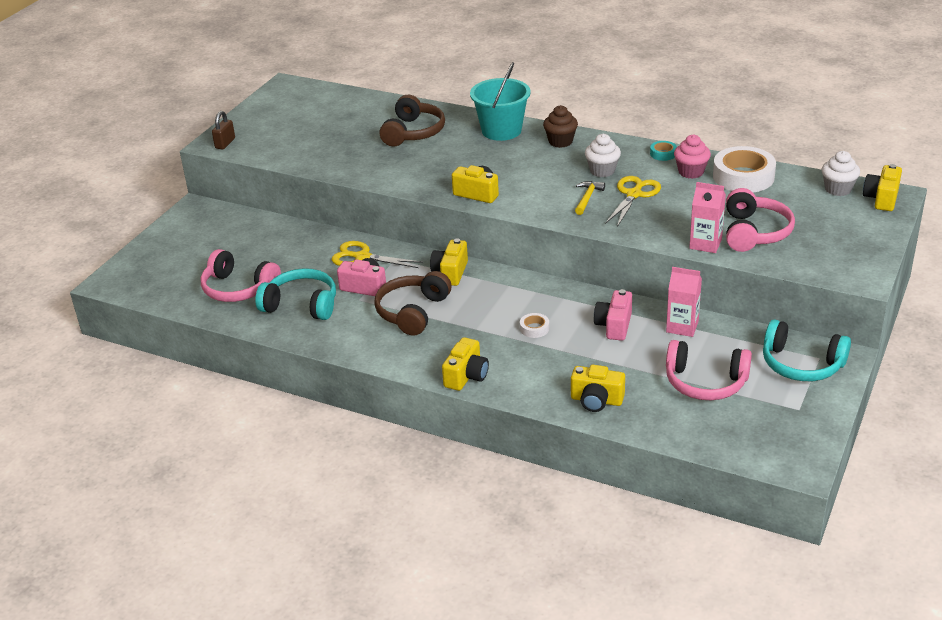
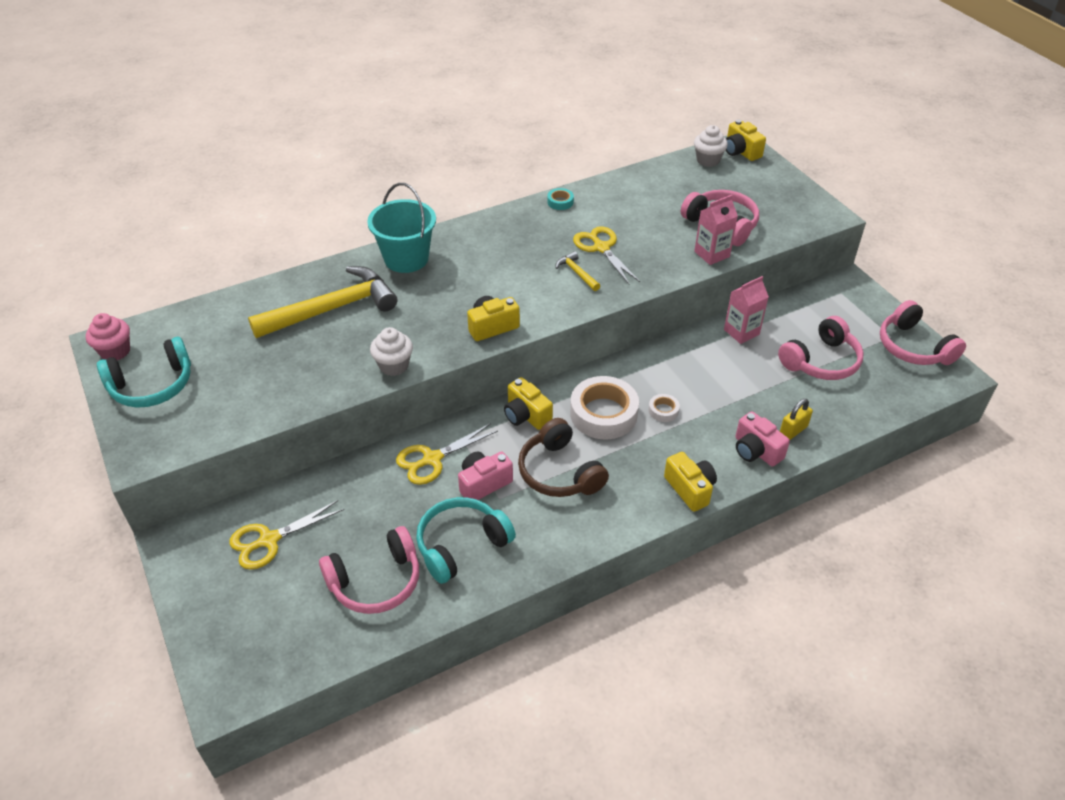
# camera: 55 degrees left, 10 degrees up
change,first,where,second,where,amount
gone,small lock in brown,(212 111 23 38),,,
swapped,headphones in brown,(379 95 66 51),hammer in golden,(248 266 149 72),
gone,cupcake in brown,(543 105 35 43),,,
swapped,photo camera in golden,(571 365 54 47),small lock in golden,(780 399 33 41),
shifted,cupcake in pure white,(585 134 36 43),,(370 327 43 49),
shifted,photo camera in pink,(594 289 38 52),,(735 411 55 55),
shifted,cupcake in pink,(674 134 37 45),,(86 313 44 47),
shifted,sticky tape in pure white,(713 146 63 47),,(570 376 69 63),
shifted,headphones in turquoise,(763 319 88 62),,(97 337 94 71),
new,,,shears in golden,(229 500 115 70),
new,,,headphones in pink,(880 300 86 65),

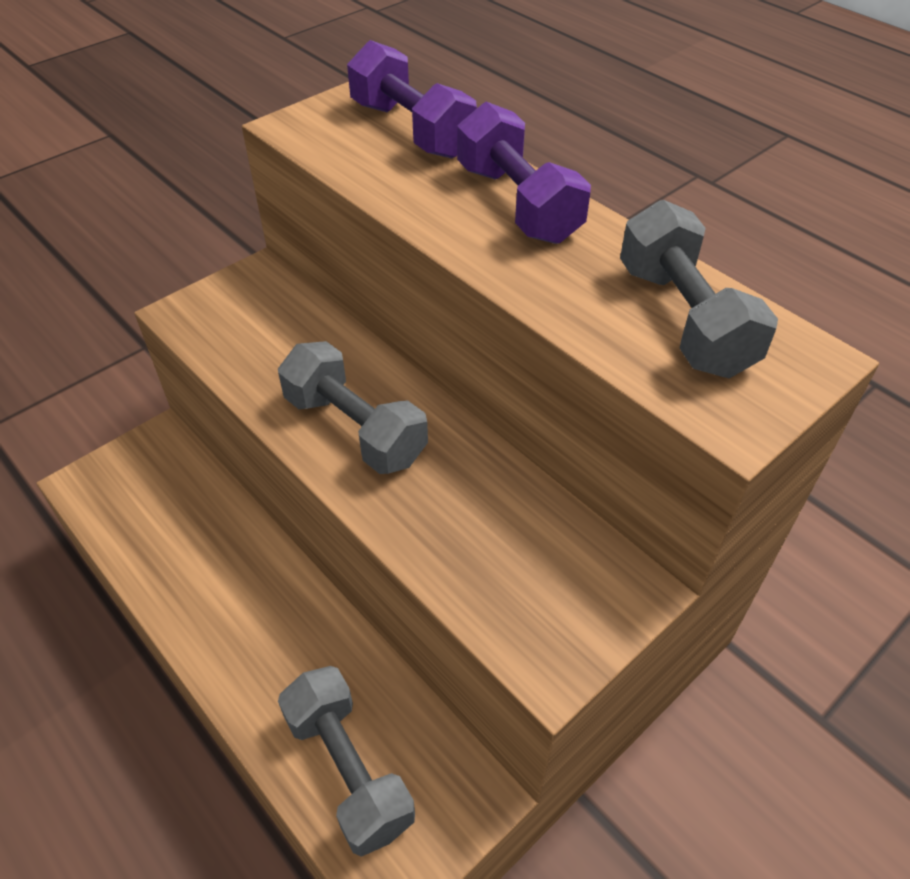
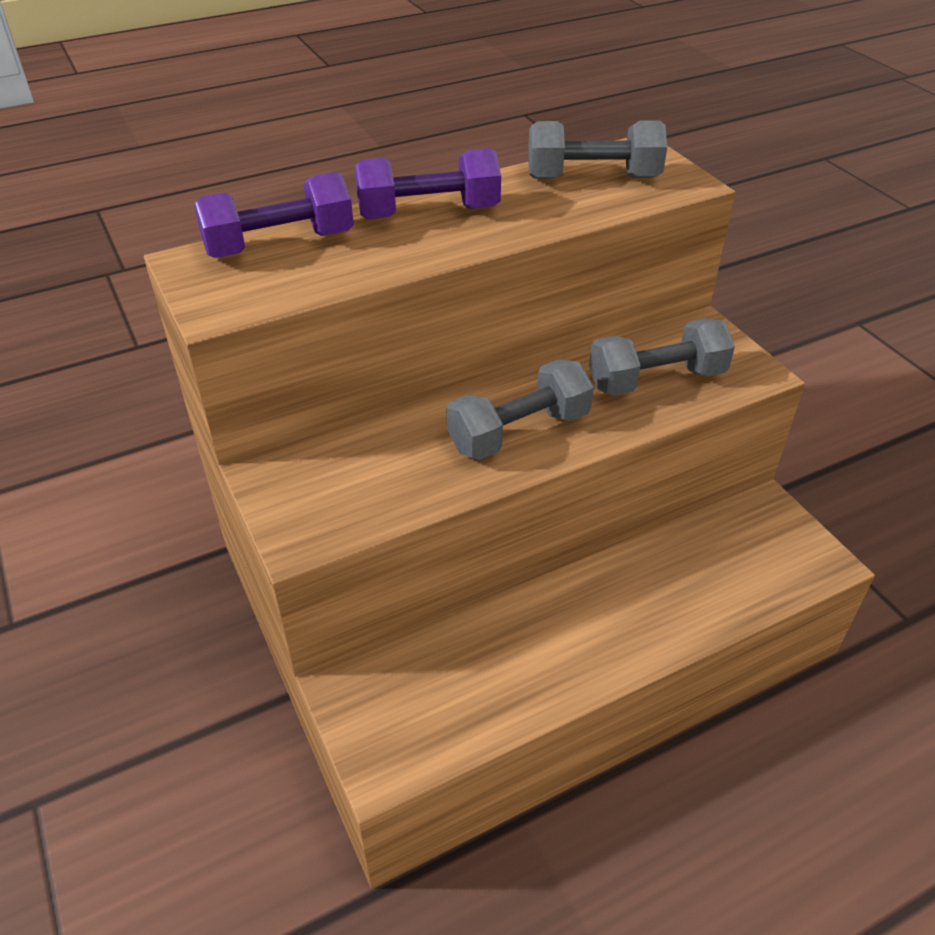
# camera: 75 degrees left, 5 degrees down
change,first,where,second,where,amount
shifted,hand weight in grey,(278 666 137 191),,(589 318 146 78),

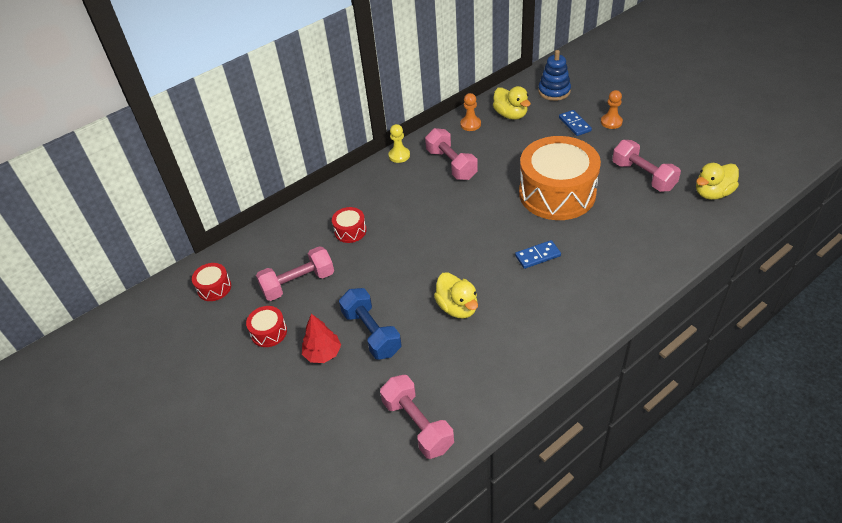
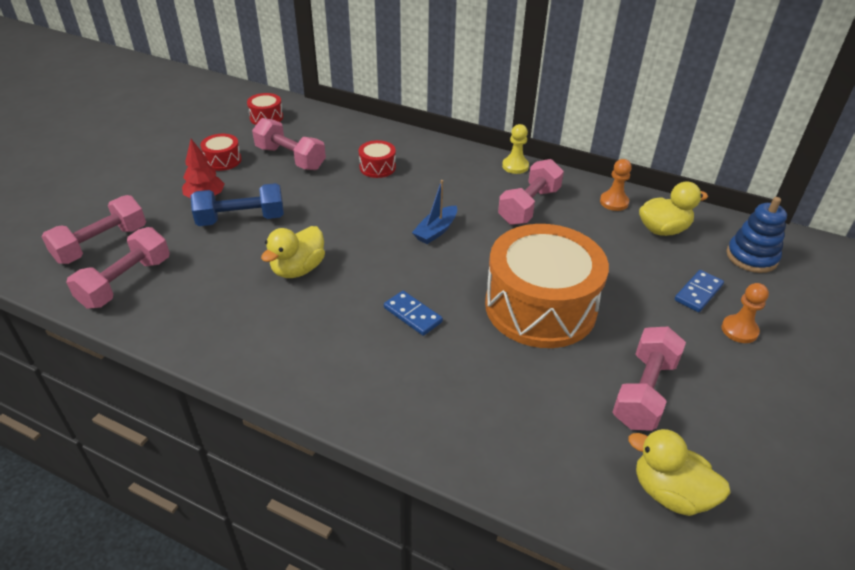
# camera: 60 degrees right, 5 degrees down
change,first,where,second,where,amount
rotated,hand weight in blue,(339 288 63 72),,(191 183 93 43),45 degrees clockwise
rotated,rubber duck in golden,(493 86 38 34),,(639 181 69 55),135 degrees counterclockwise
new,,,hand weight in pink,(41 195 105 69),
new,,,sailboat in blue,(412 180 45 64),

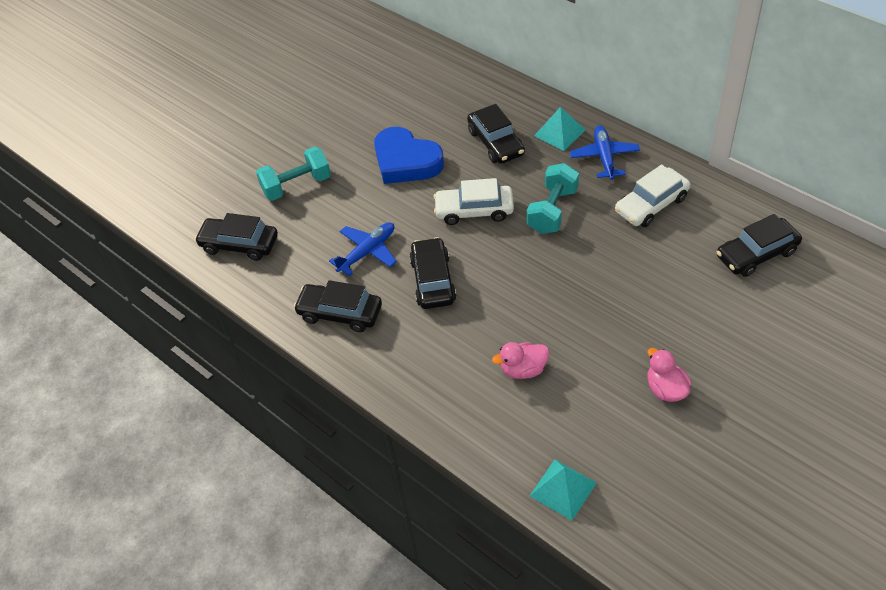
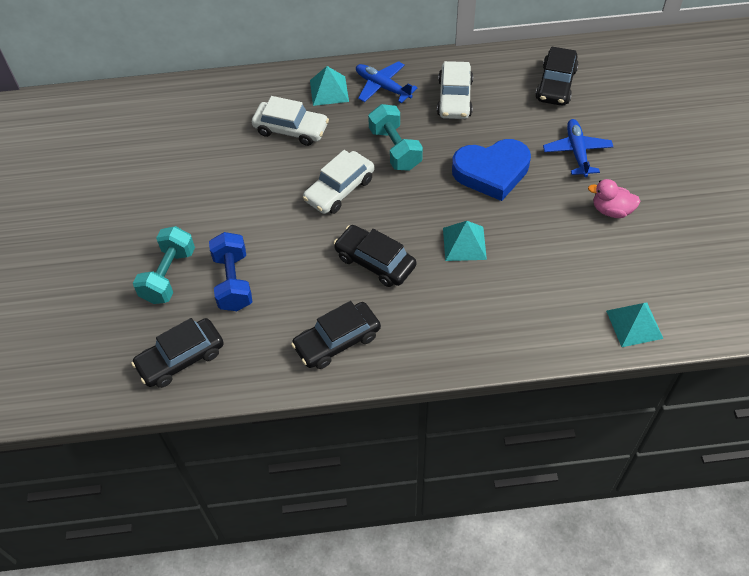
# camera: 50 degrees left, 5 degrees up
change,first,where,second,where,amount
shifted,aeroplane in blue,(329 222 68 54),,(543 119 70 58),
shifted,love heart in blue,(374 127 70 57),,(452 139 79 62),
repainted,automobile in black,(467 104 58 60),automobile in pure white,(252 96 77 50),
gone,rubber duck in pink,(492 342 57 37),,,
new,,,hand weight in blue,(209 232 43 79),
new,,,pyramid shape in turquoise,(443 221 44 40),

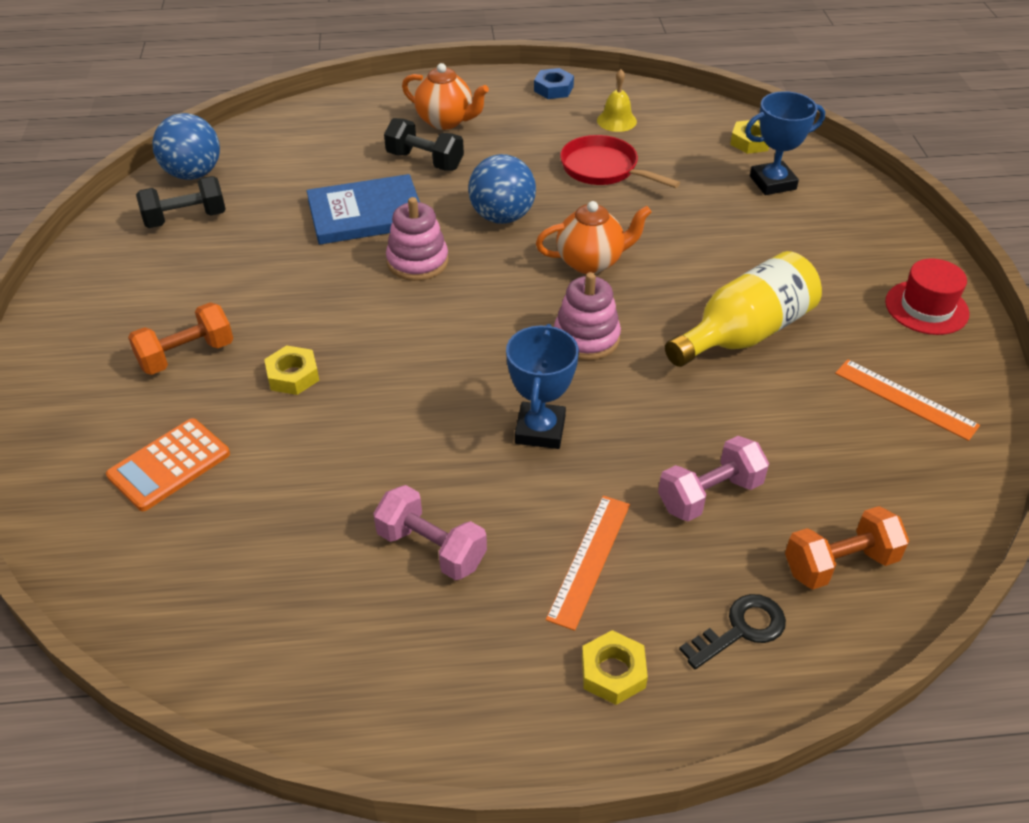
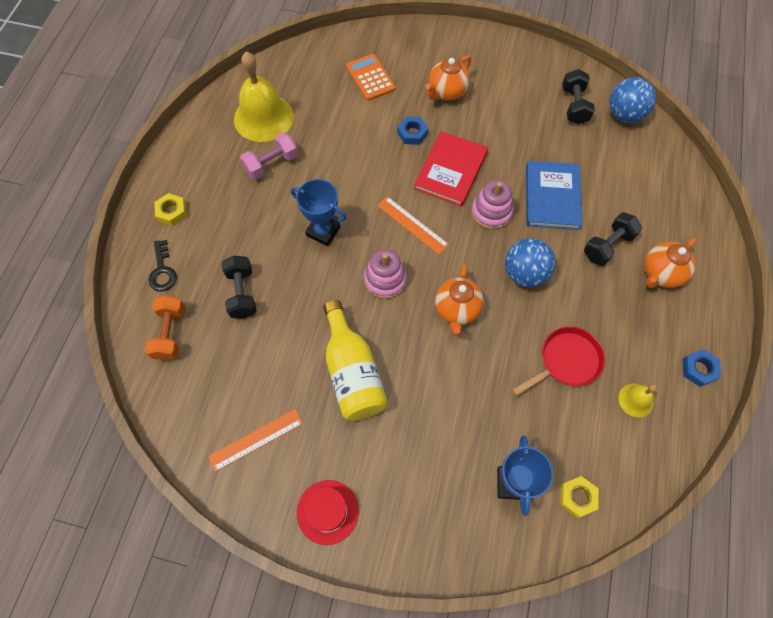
# camera: 110 degrees right, 20 degrees up
change,first,where,second,where,amount
swapped,hand weight in orange-coloured,(128 302 105 73),china teapot in orange-coloured,(426 55 46 45),
repainted,hexagon nut in golden,(264 345 55 50),hexagon nut in blue,(397 116 31 29),
shifted,straightedge in orange-coloured,(546 496 84 135),,(377 196 72 59),
repainted,hand weight in pink,(658 436 111 86),hand weight in black,(222 256 34 63),
new,,,hand bell in golden,(234 51 60 91),
new,,,book in crimson,(414 131 74 76),

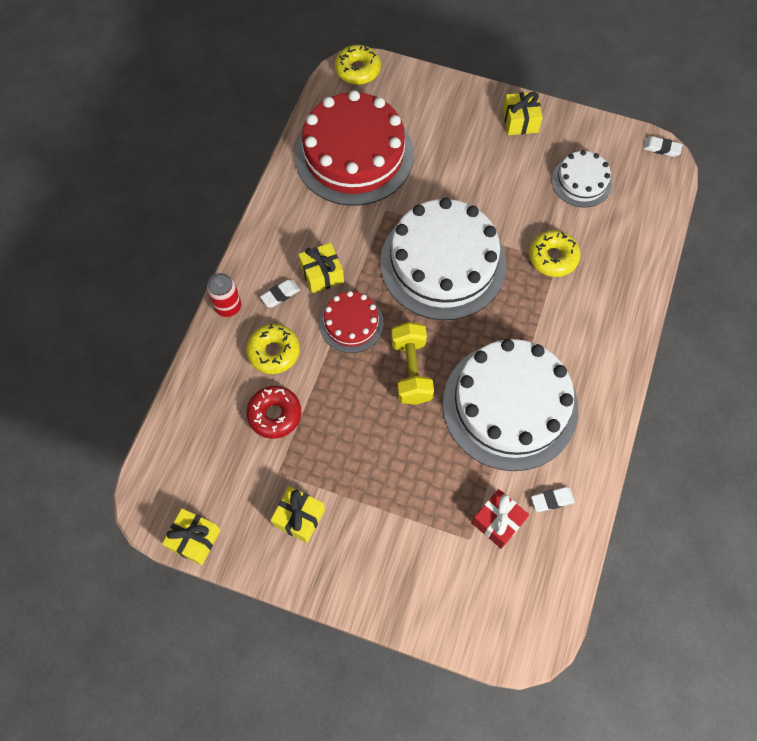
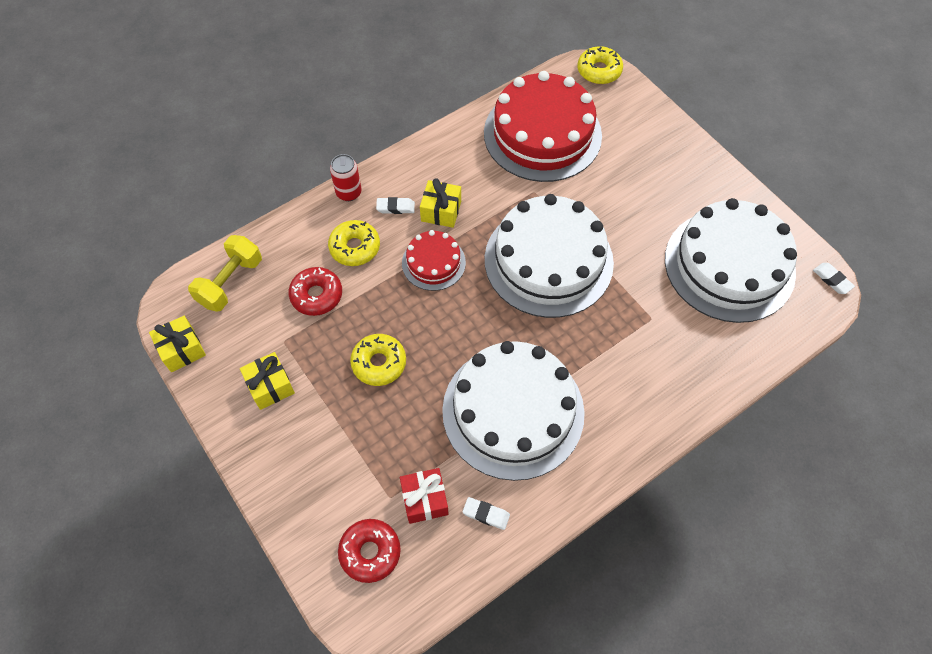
# camera: 35 degrees right, 5 degrees down
change,first,where,second,where,amount
shifted,hand weight in golden,(391 322 43 83),,(188 235 74 77),
gone,gift in golden,(503 92 40 43),,,
shifted,glazed donut in golden,(529 230 51 47),,(350 334 56 52),
scaled,layer cake in pure white,(552 150 60 57),,(665 198 132 125),x2.02
new,,,glazed donut in crimson,(338 519 63 64),

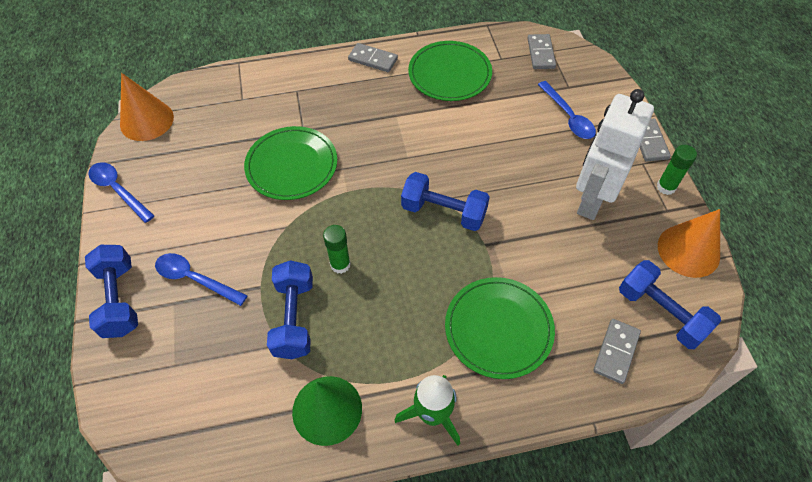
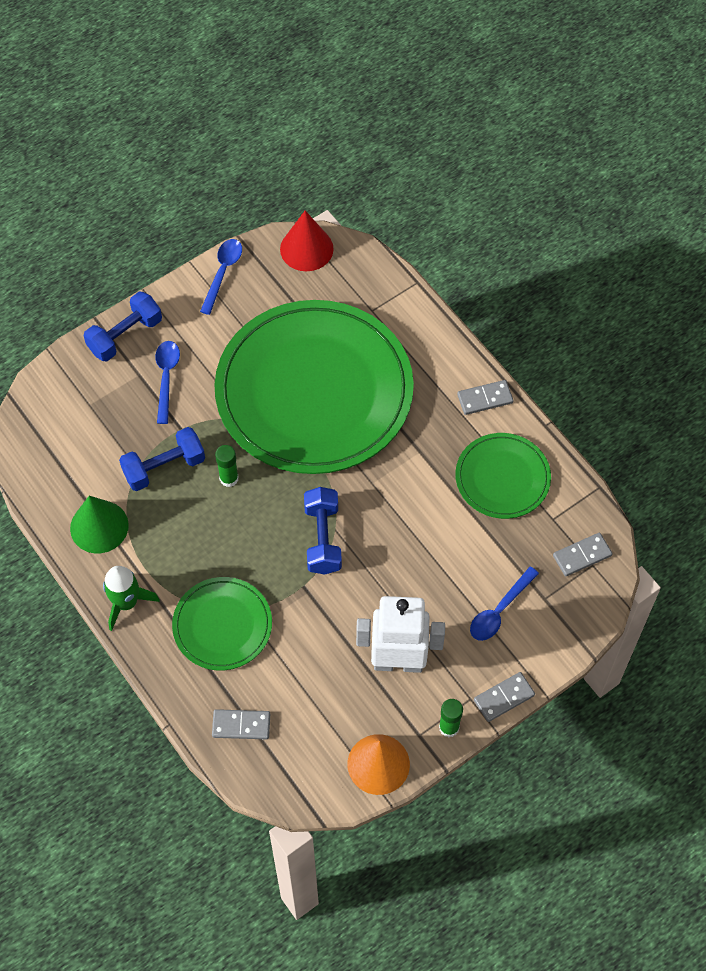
# camera: 65 degrees right, 5 degrees up
change,first,where,second,where,amount
repainted,cone shape in orange-coloured,(120 73 54 68),cone shape in crimson,(280 210 54 61),
scaled,plate in emerald,(244 126 93 74),,(214 300 200 174),x2.13
rotated,domino in grey,(348 43 50 29),,(457 380 57 35),75 degrees clockwise
gone,hand weight in blue,(619 260 102 89),,,

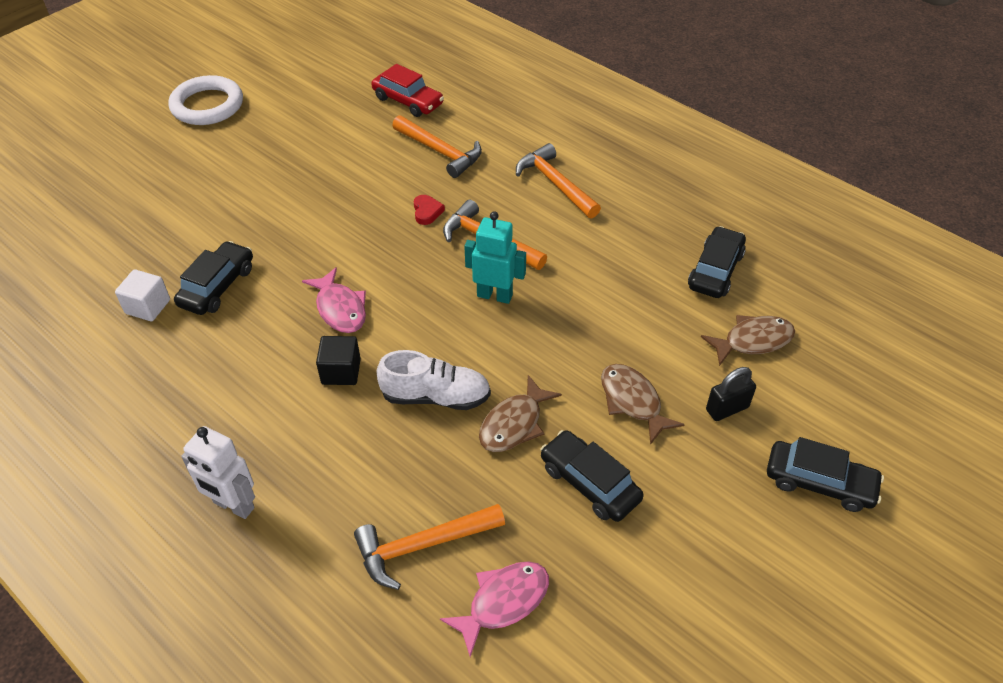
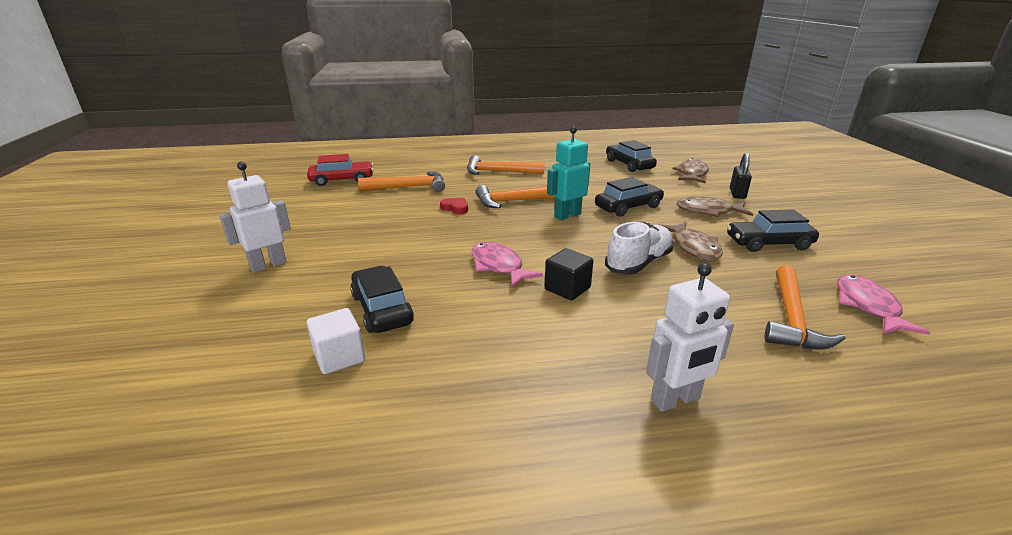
# camera: 50 degrees left, 20 degrees down
change,first,where,second,where,amount
gone,hoop in pure white,(168 75 75 50),,,
rotated,toy fish in pink,(302 267 64 66),,(472 242 71 45),135 degrees counterclockwise
shifted,automobile in black,(767 437 117 75),,(595 177 69 40),
new,,,robot in pure white,(219 162 72 111),

